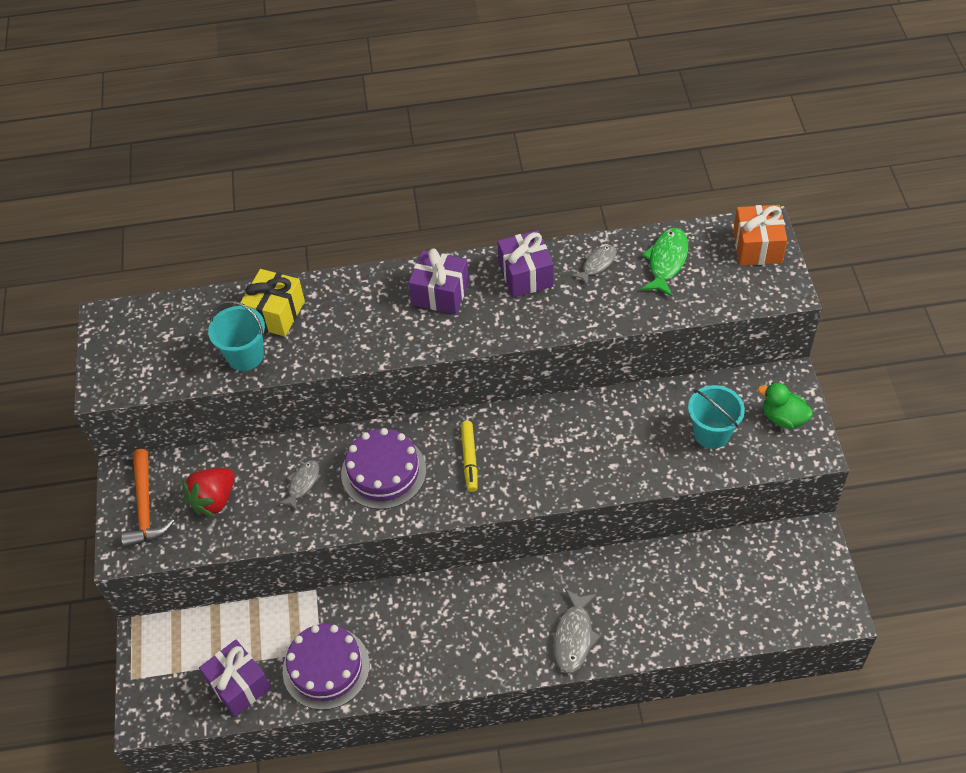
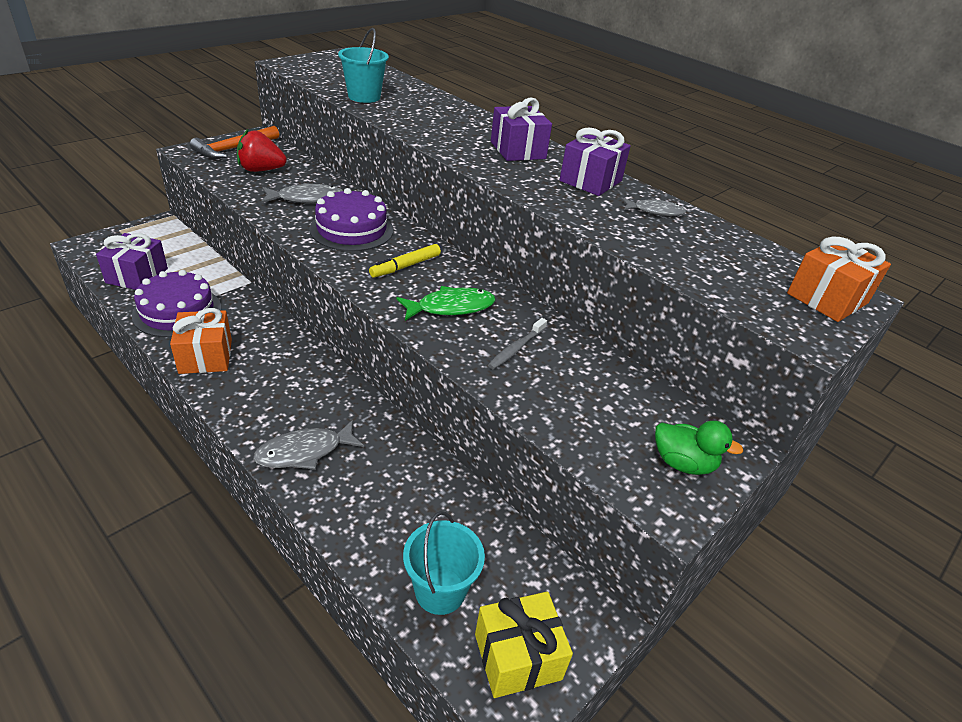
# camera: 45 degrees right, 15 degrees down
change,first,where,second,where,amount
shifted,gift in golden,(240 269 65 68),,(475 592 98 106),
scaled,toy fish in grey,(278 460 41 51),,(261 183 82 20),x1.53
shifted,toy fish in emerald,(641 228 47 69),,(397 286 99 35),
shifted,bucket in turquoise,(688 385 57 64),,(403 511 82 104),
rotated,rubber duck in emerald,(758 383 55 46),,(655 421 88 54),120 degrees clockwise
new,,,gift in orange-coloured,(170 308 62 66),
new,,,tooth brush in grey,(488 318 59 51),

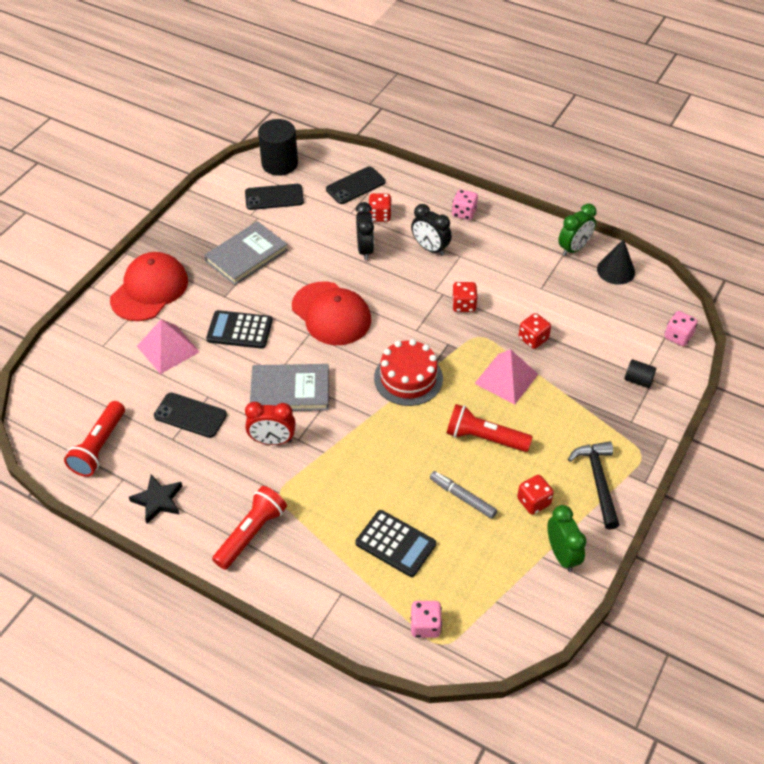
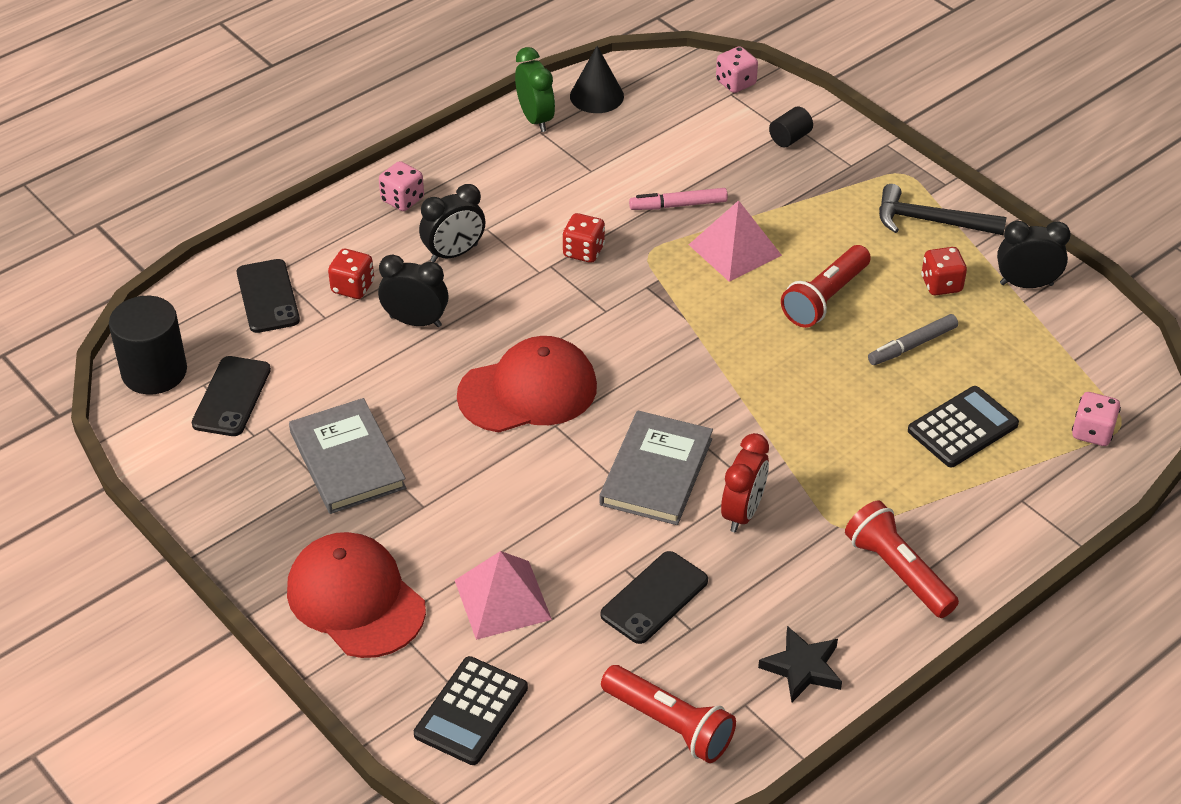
# camera: 70 degrees left, 5 degrees down
change,first,where,second,where,amount
shifted,calculator in black,(206 310 67 39),,(414 656 114 109),
gone,layer cake in crimson,(374 339 69 67),,,
swapped,die in crimson,(519 313 32 36),marker pen in pink,(629 188 99 22),
repainted,alarm clock in emerald,(548 505 38 67),alarm clock in black,(997 221 74 67),

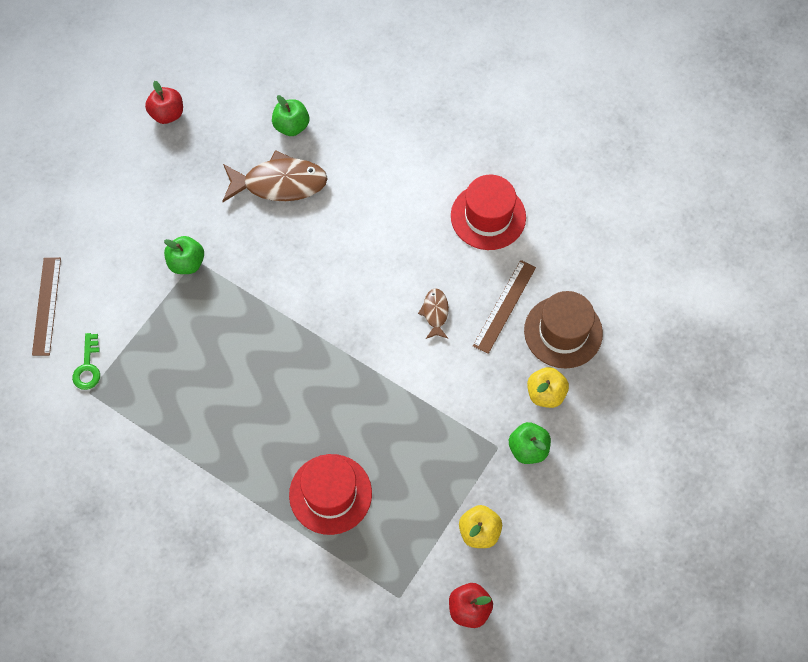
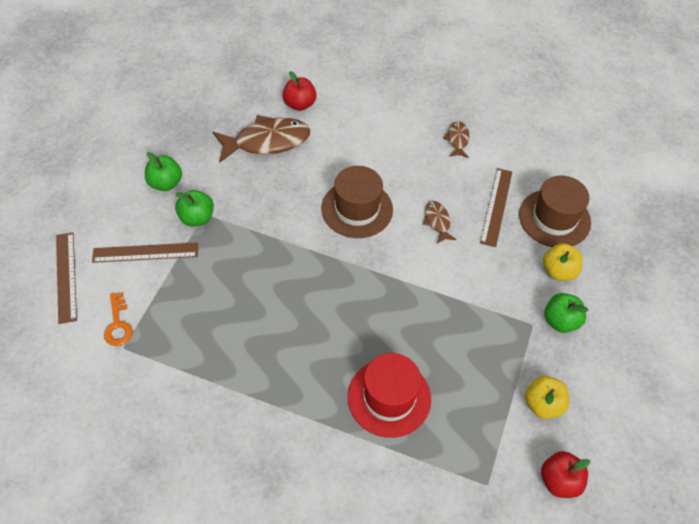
# camera: 15 degrees left, 10 degrees down
change,first,where,second,where,amount
repainted,key in emerald,(72 333 28 57),key in orange-coloured,(104 292 29 54),
shifted,apple fruit in crimson,(145 81 38 43),,(282 71 35 40),
shifted,apple fruit in emerald,(272 95 37 41),,(145 152 37 39),
swapped,tall hat in crimson,(451 175 75 75),toy fish in brown,(443 121 27 37),
new,,,straightedge in brown,(92 242 106 21),
new,,,tall hat in brown,(321 166 72 72),

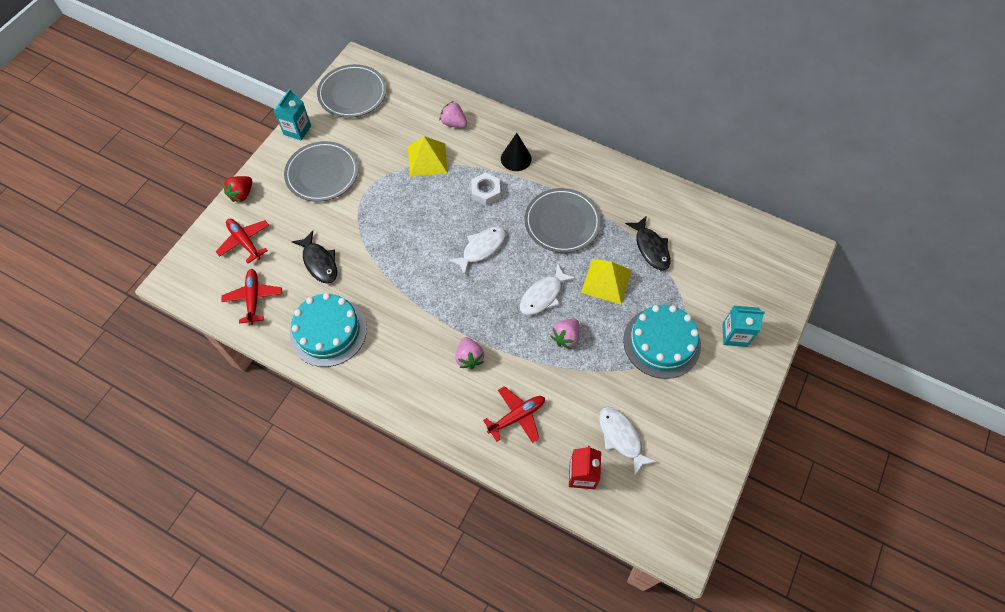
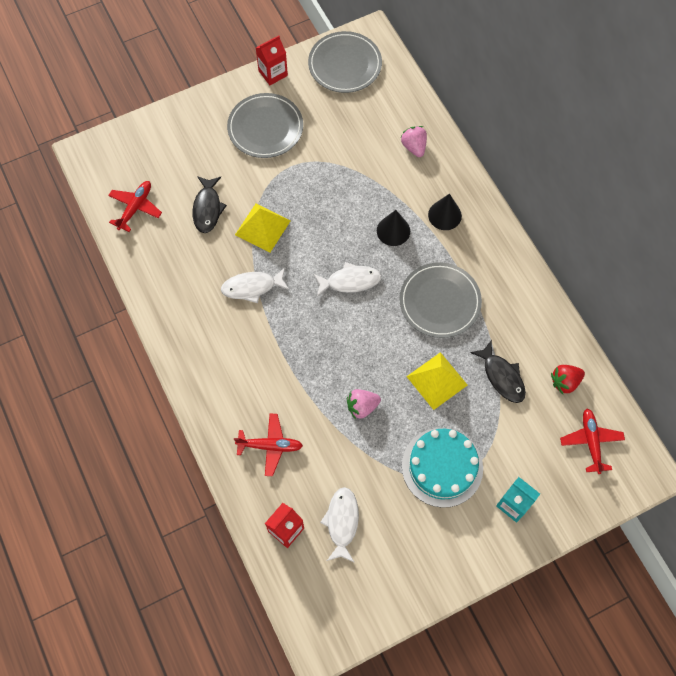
# camera: 35 degrees right, 5 degrees up
change,first,where,second,where,amount
shifted,aeroplane in crimson,(215 219 54 44),,(560 409 65 65),
shifted,toy strawberry in crimson,(222 176 30 26),,(551 365 34 29),
repainted,carton in turquoise,(274 89 37 52),carton in crimson,(256 36 32 49),
gone,layer cake in turquoise,(290 293 77 74),,,
shifted,pyramid shape in golden,(408 136 40 41),,(235 204 56 48),
gone,toy strawberry in pink,(455 337 29 32),,,
swapped,hexagon nut in pure white,(471 173 29 33),cone shape in black,(377 210 33 36),
shifted,toy fish in pure white,(520 263 56 52),,(221 268 69 35),
rotated,toy fish in black,(625 216 45 55),,(470 340 56 63),45 degrees counterclockwise

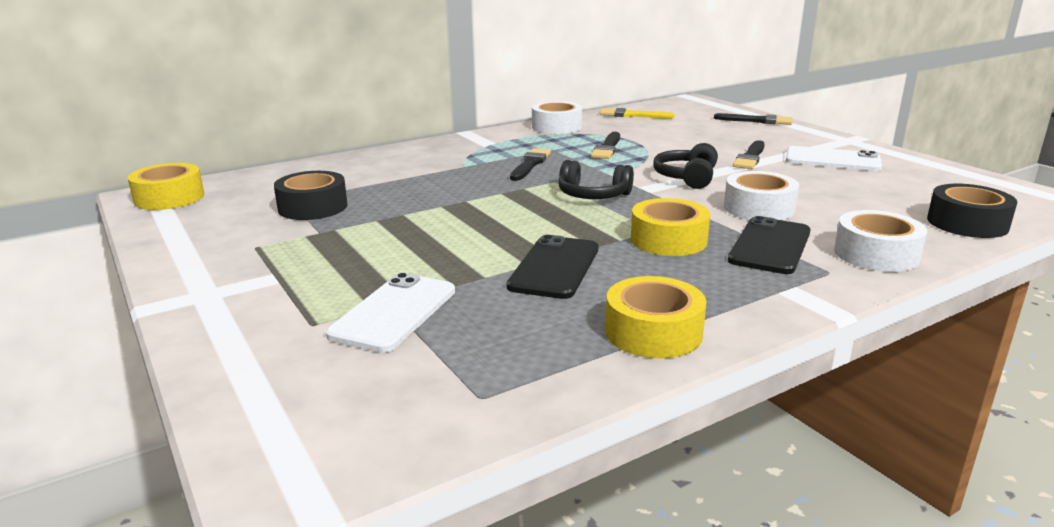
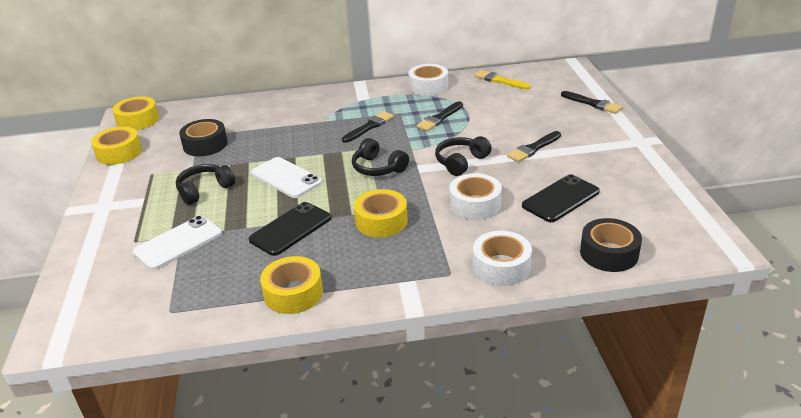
# camera: 25 degrees right, 10 degrees up
change,first,where,second,where,amount
shifted,mobile phone in black,(728 216 83 58),,(522 174 78 48),
shifted,mobile phone in pure white,(786 146 96 25),,(251 157 71 41),
new,,,sticky tape in golden,(91 127 51 38),
new,,,headphones in black,(176 164 59 41),

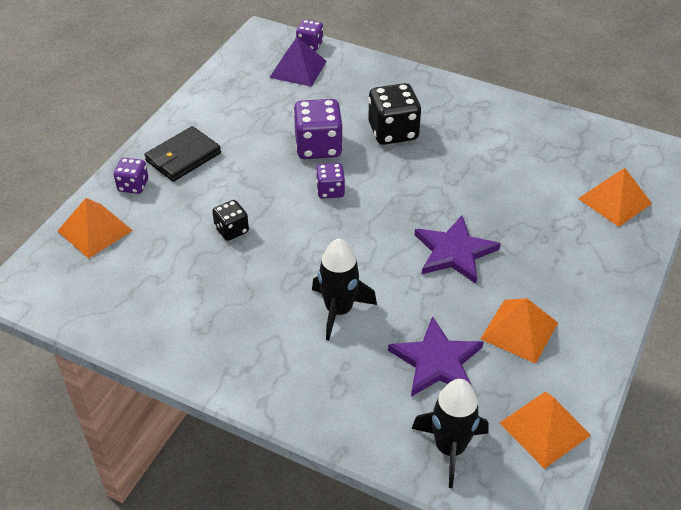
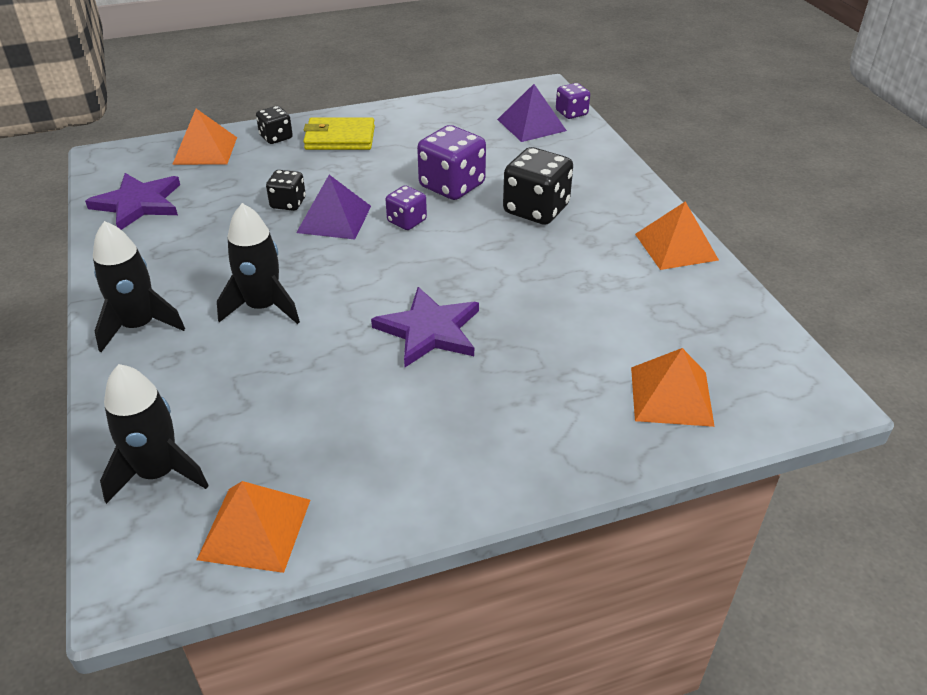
# camera: 45 degrees right, 5 degrees down
change,first,where,second,where,amount
repainted,die in violet,(114 158 34 36),die in black,(256 106 37 38),
repainted,billfold in black,(144 126 77 56),billfold in golden,(303 117 72 33),
shifted,five-pointed star in violet,(388 316 96 81),,(85 173 95 57),
shifted,pyramid shape in orange-coloured,(481 298 77 66),,(635 201 84 69),
new,,,rocket in black,(93 221 92 131),
new,,,pyramid shape in violet,(296 175 75 64),

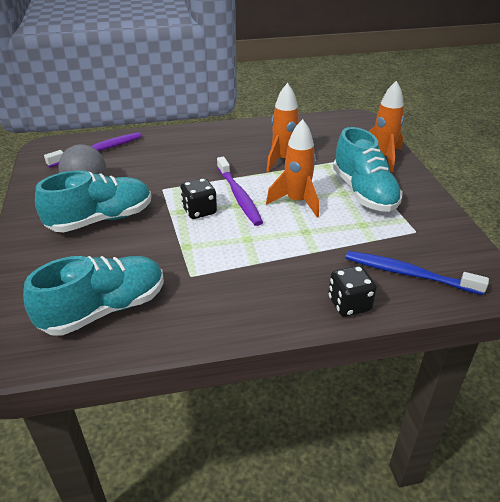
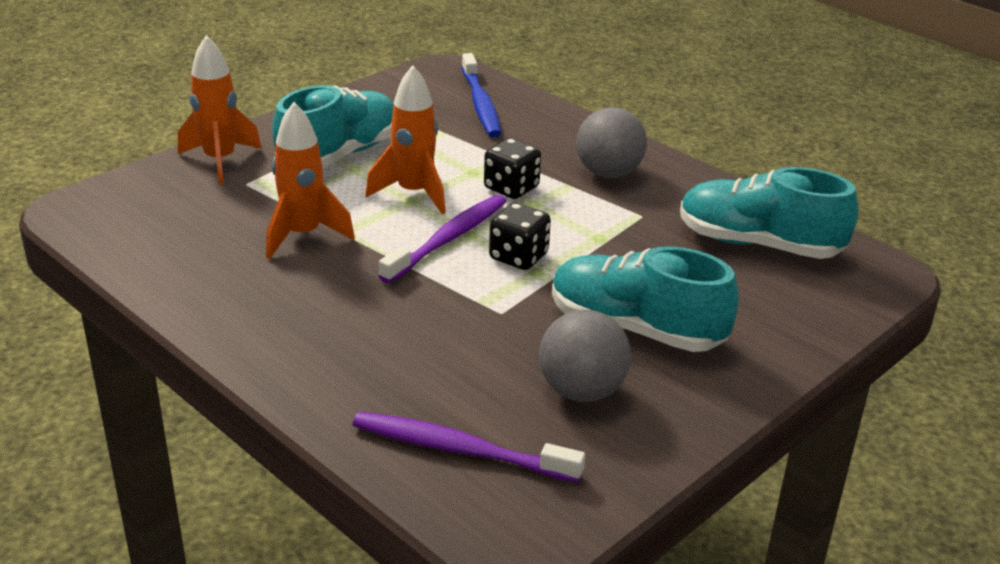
# camera: 125 degrees left, 5 degrees down
change,first,where,second,where,amount
shifted,die in black,(328 265 49 52),,(484 138 57 61),
new,,,sphere in grey,(576 107 71 71),

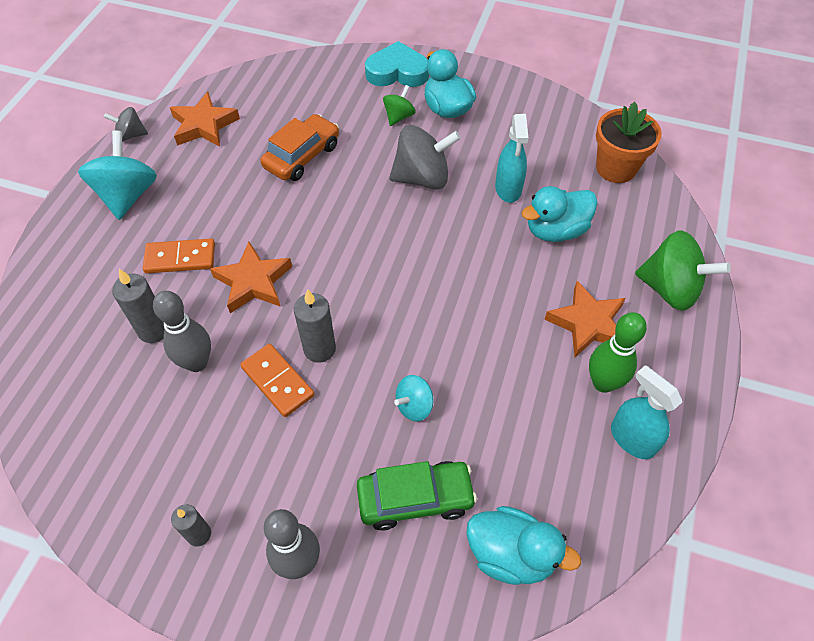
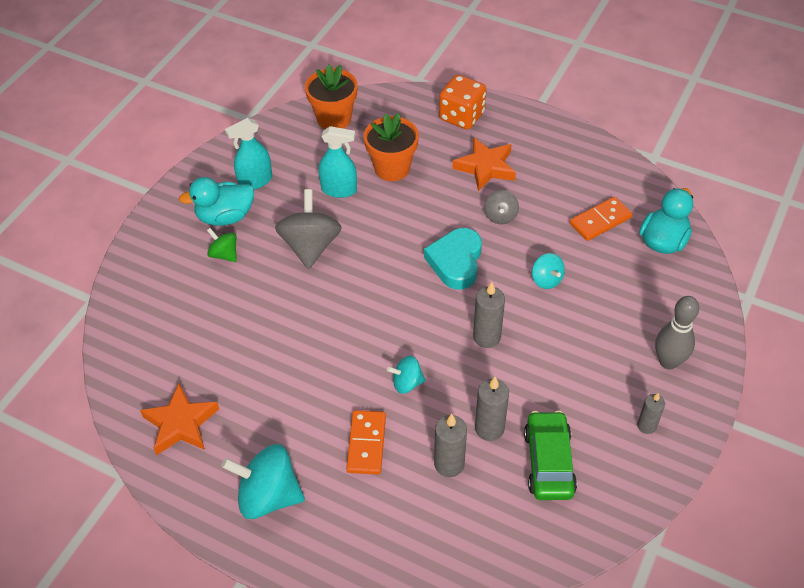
# camera: 80 degrees left, 5 degrees down
change,first,where,second,where,amount
shifted,whirligig in grey,(104 107 44 34),,(484 190 35 34),
swapped,tenpin in grey,(153 291 58 81),wax candle in grey,(475 377 34 64),
swapped,five-pointed star in orange-coloured,(210 242 82 71),whirligig in turquoise,(387 356 39 38),
shifted,domino in orange-coloured,(240 344 75 73),,(570 197 62 44),
gone,automobile in orange-coloured,(260 114 79 67),,,
shifted,automobile in emerald,(357 461 120 70),,(524 411 53 89),
shifted,love heart in turquoise,(365 41 64 46),,(424 228 58 62),
swapped,rubber duck in turquoise,(521 186 77 56),plant pot in orange-coloured,(364 113 55 68),
gone,tenpin in emerald,(589 312 58 81),,,
shifted,spray cleaner in turquoise,(611 365 71 94),,(225 118 47 72),
swapped,whirligig in emerald,(635 230 96 81),die in orange-coloured,(439 75 47 55),

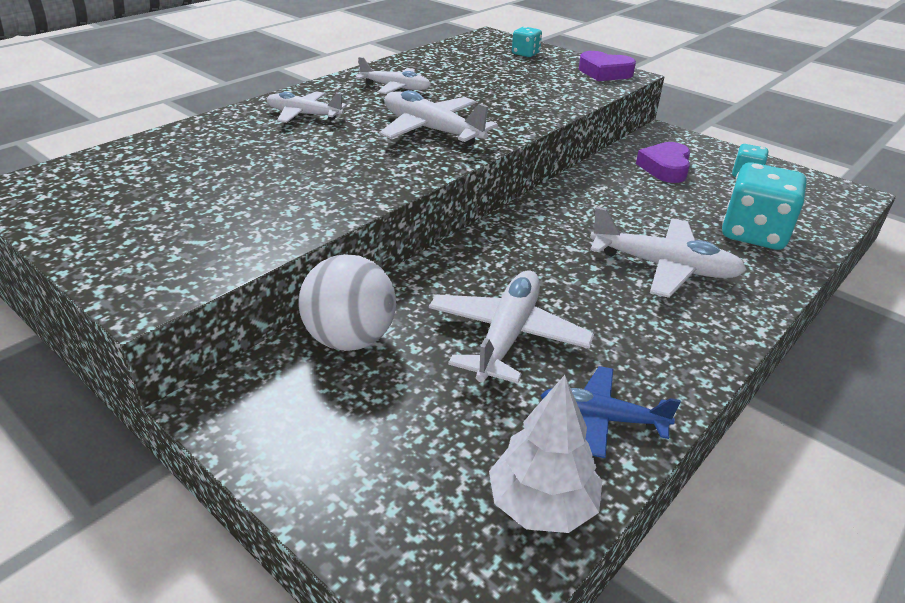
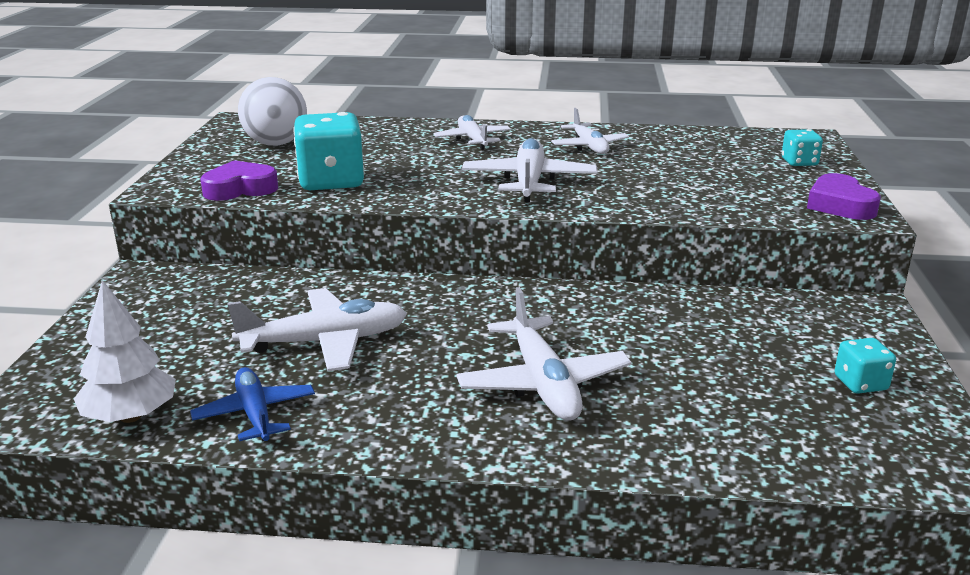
# camera: 55 degrees right, 10 degrees down
change,first,where,second,where,amount
shifted,sphere in pure white,(298 254 98 97),,(238 77 69 69),
shifted,love heart in violet,(636 142 54 41),,(200 160 78 41),
shifted,die in turquoise,(722 162 84 88),,(294 112 71 78),

